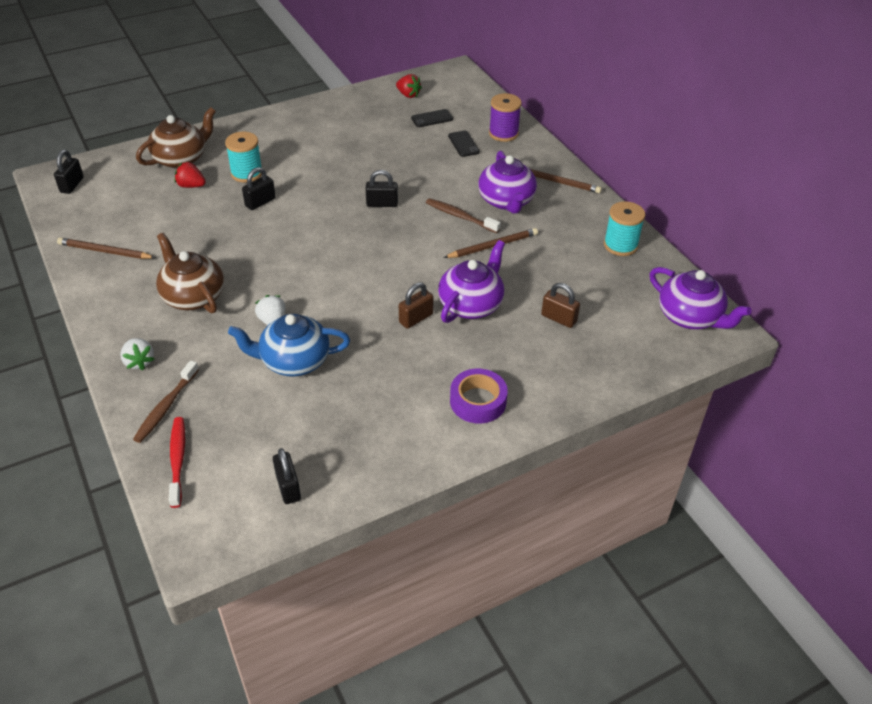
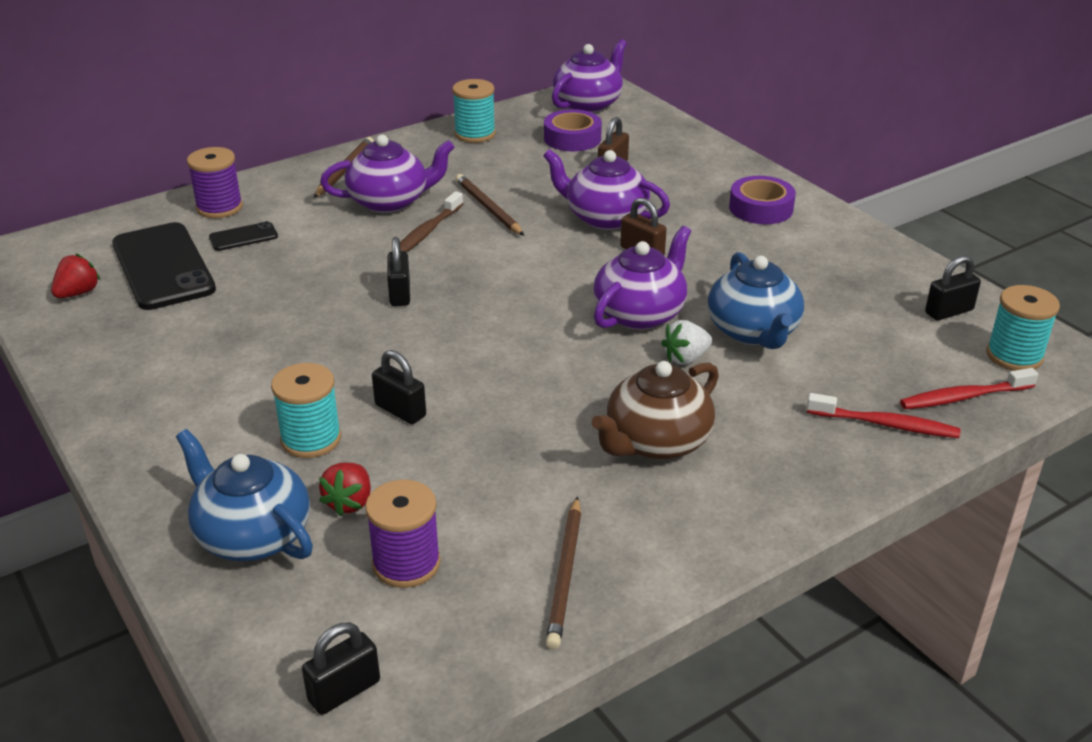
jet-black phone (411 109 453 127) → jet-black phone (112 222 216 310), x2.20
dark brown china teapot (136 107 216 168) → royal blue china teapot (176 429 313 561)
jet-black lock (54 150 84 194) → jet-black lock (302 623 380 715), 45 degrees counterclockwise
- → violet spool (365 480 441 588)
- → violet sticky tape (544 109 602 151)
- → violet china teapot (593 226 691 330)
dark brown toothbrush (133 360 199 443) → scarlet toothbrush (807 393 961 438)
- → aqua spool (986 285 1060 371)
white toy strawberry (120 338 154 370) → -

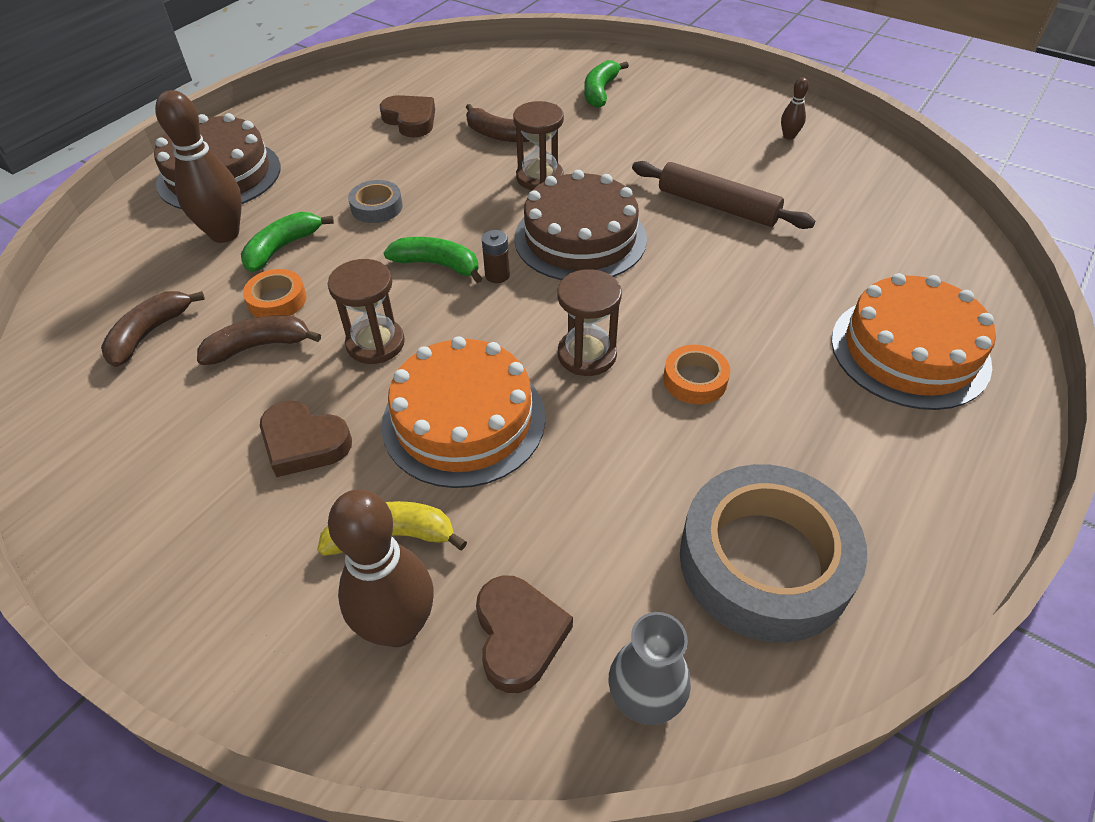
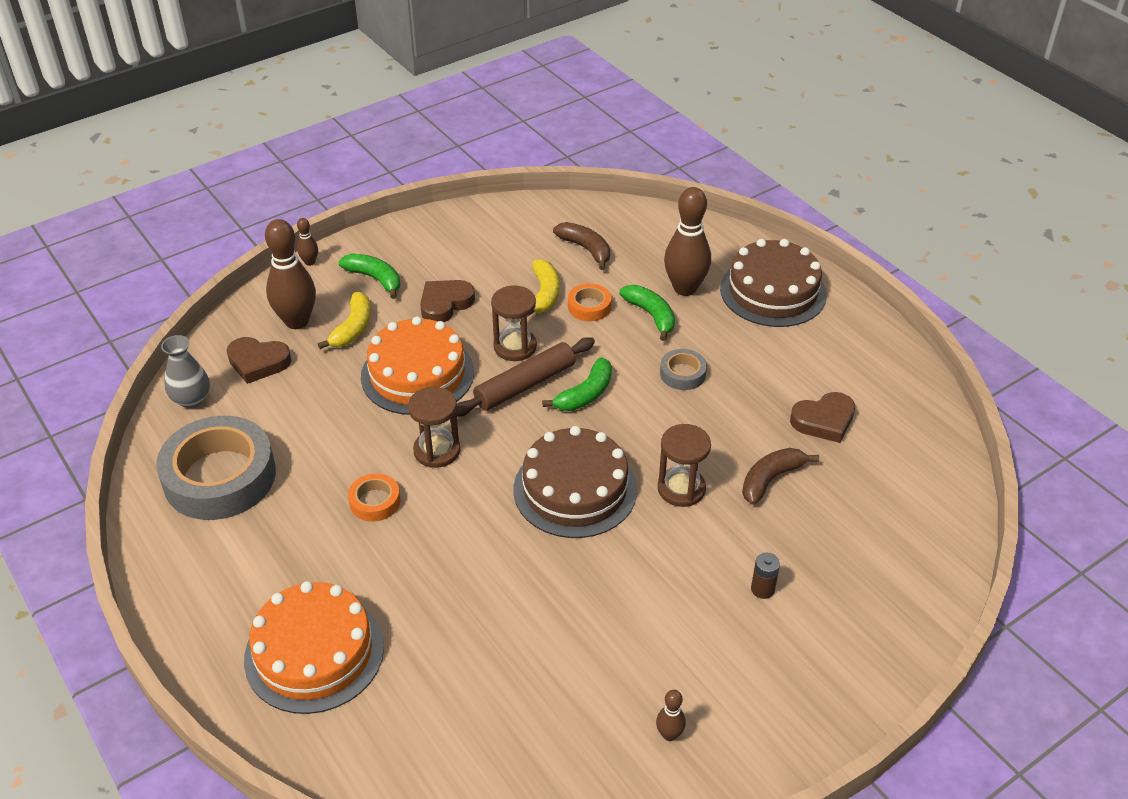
- → dark brown skittle (297 218 318 266)
green banana (584 60 629 108) → green banana (339 254 400 299), shifted
dark brown pastry roller (632 161 815 229) → dark brown pastry roller (456 337 595 417), shifted
dark brown banana (197 315 321 365) → golden banana (528 259 559 316)
dark brown power cell (482 230 510 283) → dark brown power cell (751 552 780 599), shifted

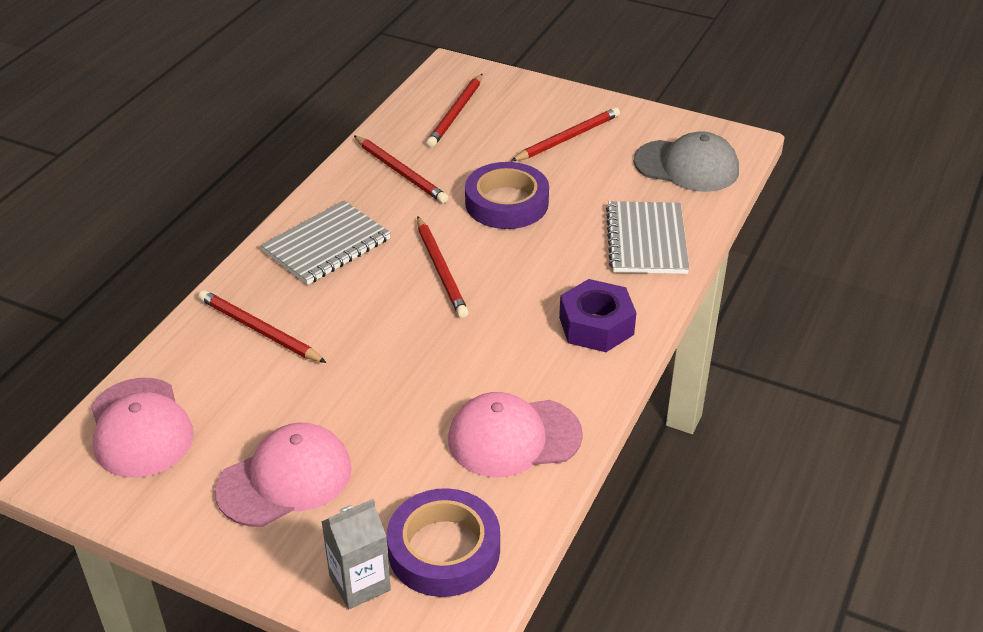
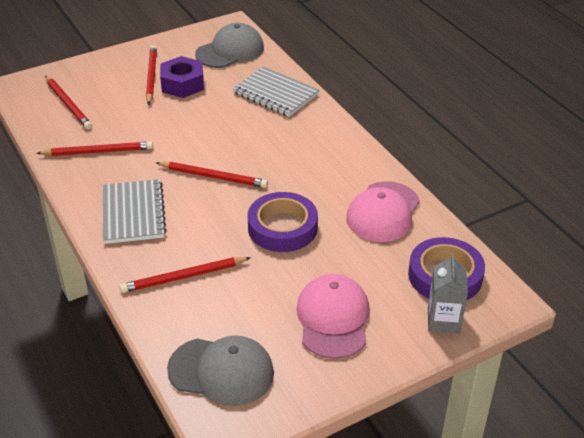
violet nut (559 279 636 352) → violet nut (160 56 204 98), shifted
rose-pink baseball cap (91 378 194 477) → gray baseball cap (167 336 274 406)
violet sticky tape (465 162 549 229) → violet sticky tape (247 192 318 252), shifted

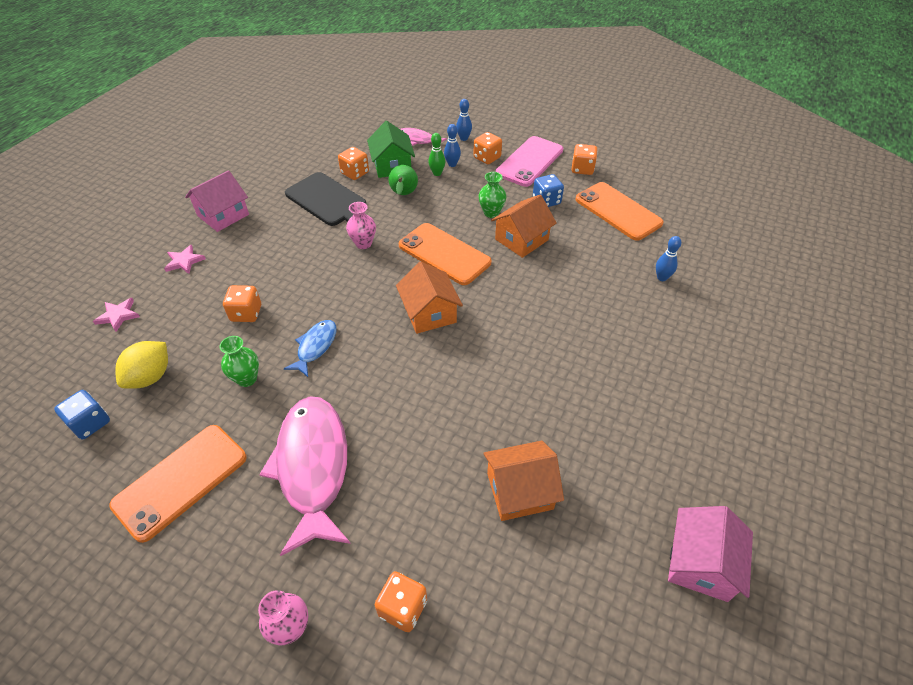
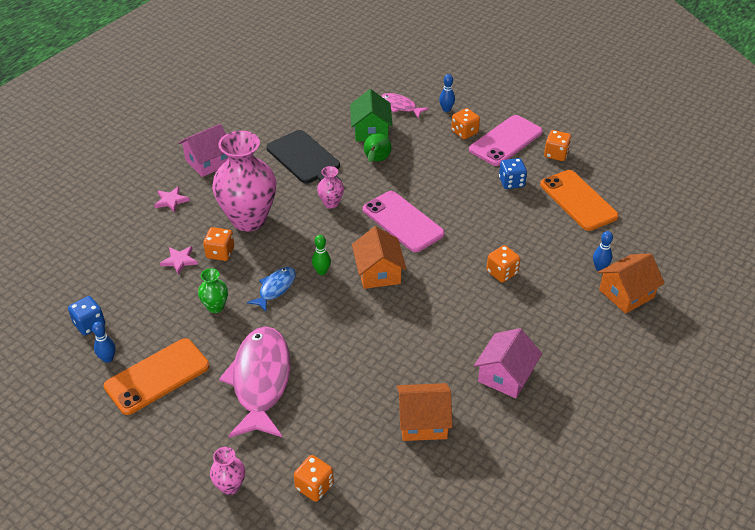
royal blue skittle (444 124 461 167) → royal blue skittle (92 322 115 363), shifted
rose-pink star (93 298 140 332) → rose-pink star (160 246 198 275), shifted
- → rose-pink flower vase (212 131 276 231)
green skittle (428 133 445 176) → green skittle (312 235 331 275), shifted
bright orange phone (399 223 492 285) → rose-pink phone (363 191 445 252)
rose-pink toy house (668 506 753 602) → rose-pink toy house (474 328 542 398), shifted
bright orange game die (338 147 369 180) → bright orange game die (486 245 520 283), shifted
bright orange toy house (491 195 557 258) → bright orange toy house (598 253 665 314), shifted
golden lemon (115 341 168 389) → -
green flower vase (479 172 507 218) → -

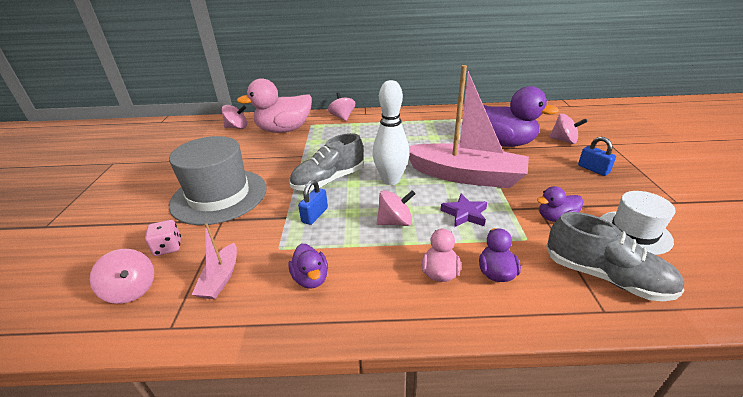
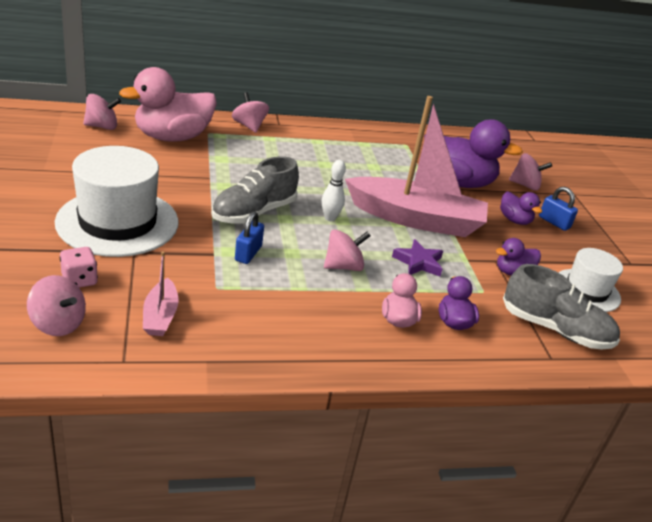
gray tall hat (169 136 266 225) → white tall hat (55 146 179 257)
white skittle (373 80 410 185) → white skittle (321 160 346 221), x0.54
violet duck (288 244 328 289) → violet duck (500 191 542 225), shifted

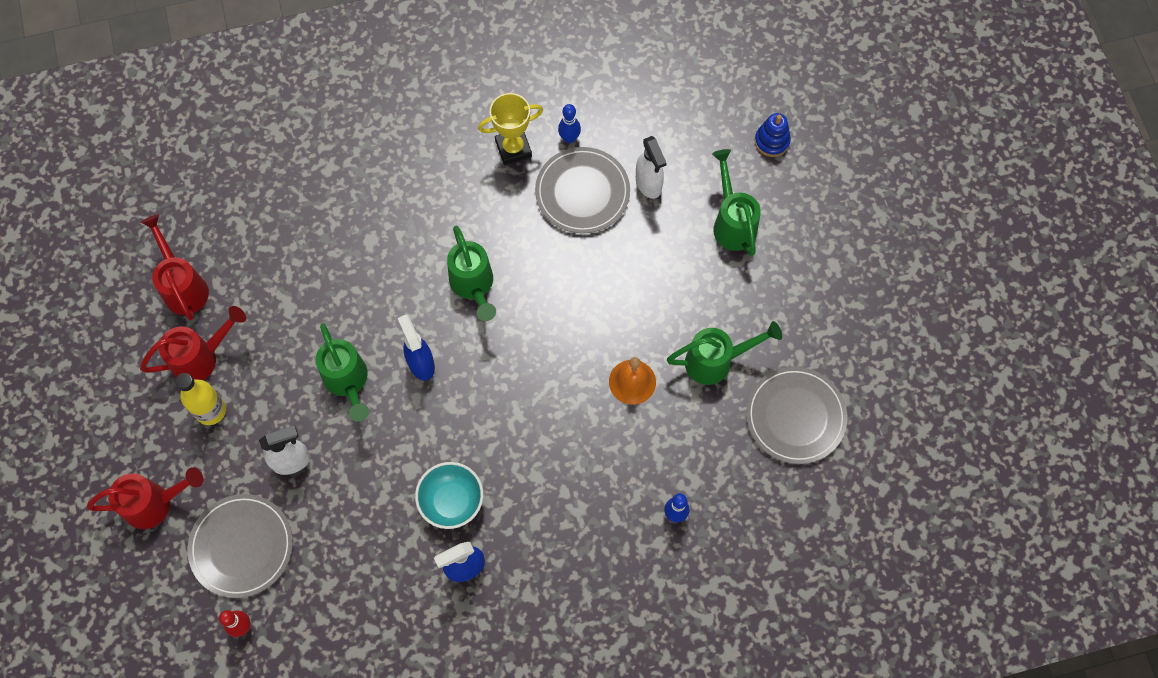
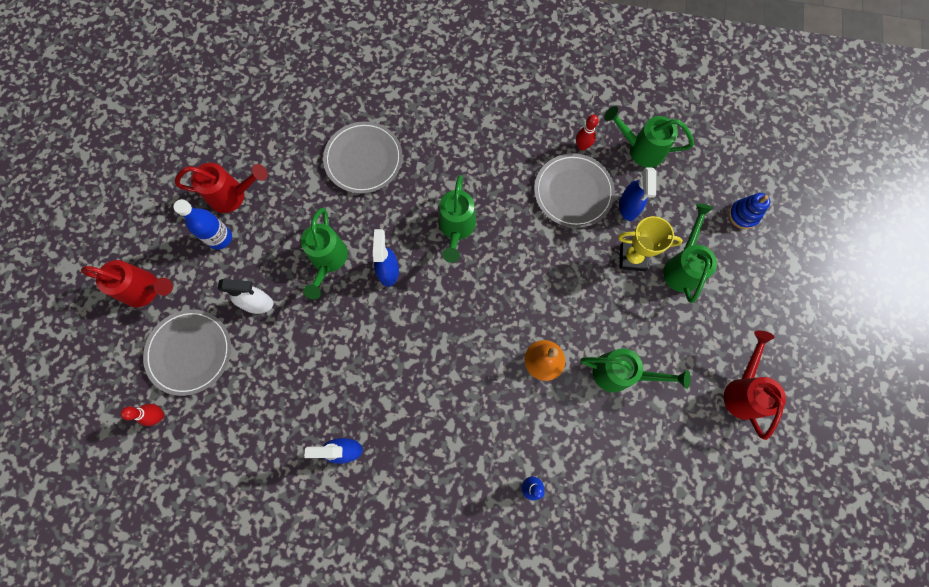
golden drink bottle (175 373 226 425) → royal blue drink bottle (174 199 232 250)
gray flat dish (746 367 847 464) → gray flat dish (323 121 403 194), shifted
royal blue skittle (558 104 581 143) → scarlet skittle (576 115 599 151)
- → green watering pot (604 106 694 168)
golden award cup (478 93 543 165) → golden award cup (618 216 683 271), shifted
white sprayer (636 136 667 199) → royal blue sprayer (619 167 656 221)
scarlet watering pot (141 214 209 320) → scarlet watering pot (724 331 786 440), shifted
aqua serving bowl (415 462 483 529) → -

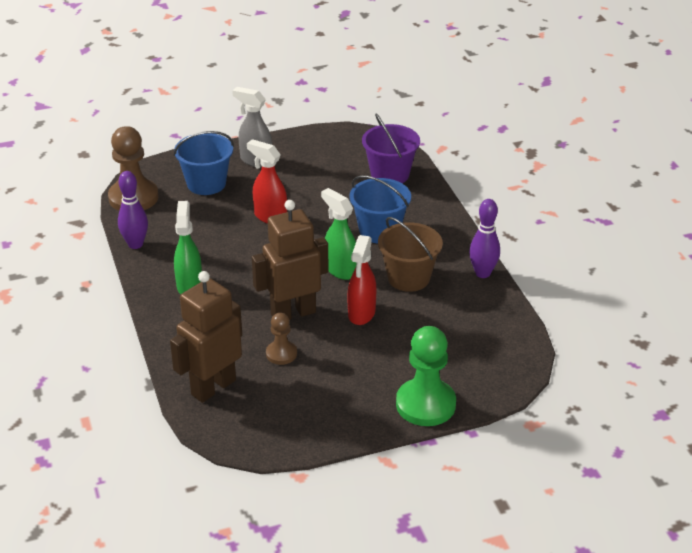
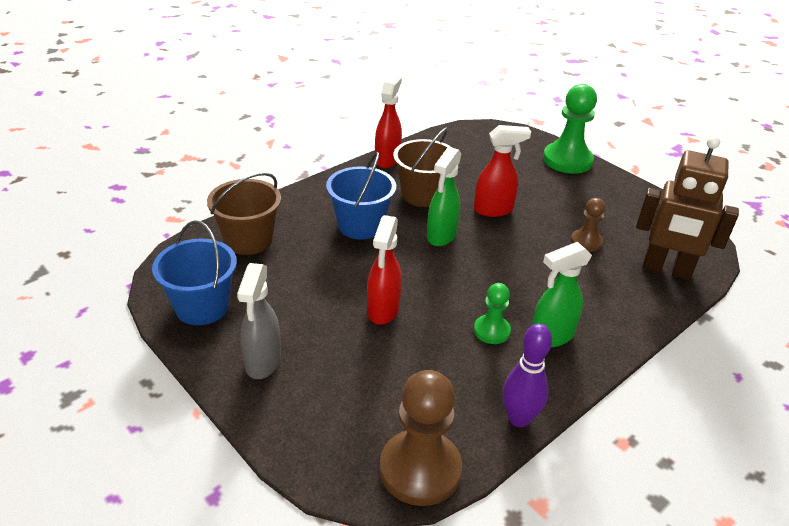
royal blue sand bucket (174 131 234 195) → royal blue sand bucket (152 220 237 325), shifted
violet sand bucket (362 113 420 183) → dark brown sand bucket (207 172 281 255)
violet skittle (469 199 500 278) → scarlet sprayer (375 74 402 168)
- → green game pawn (474 283 511 344)
dark brown robot figure (252 200 329 320) → -

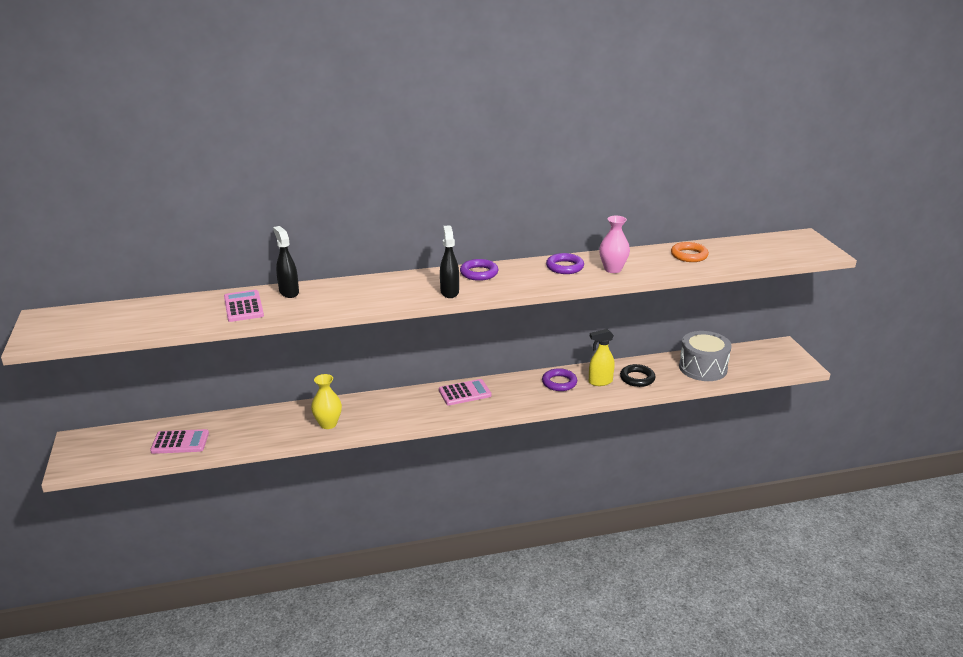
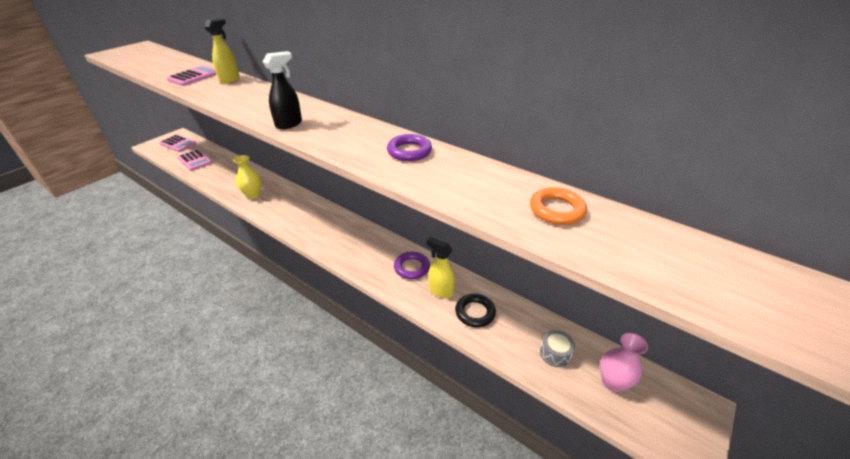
rose-pink pocket calculator (439 379 491 405) → rose-pink pocket calculator (159 135 197 152), shifted
jet-black sprayer (273 226 299 298) → golden sprayer (204 18 240 83)
gray drum (679 331 732 381) → gray drum (540 330 575 367), x0.49
rose-pink flower vase (599 216 630 273) → rose-pink flower vase (600 333 648 392), shifted
violet ring (460 259 498 281) → -

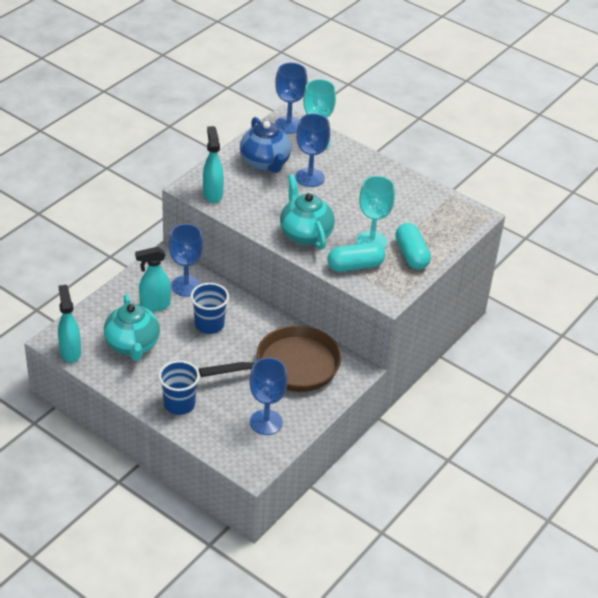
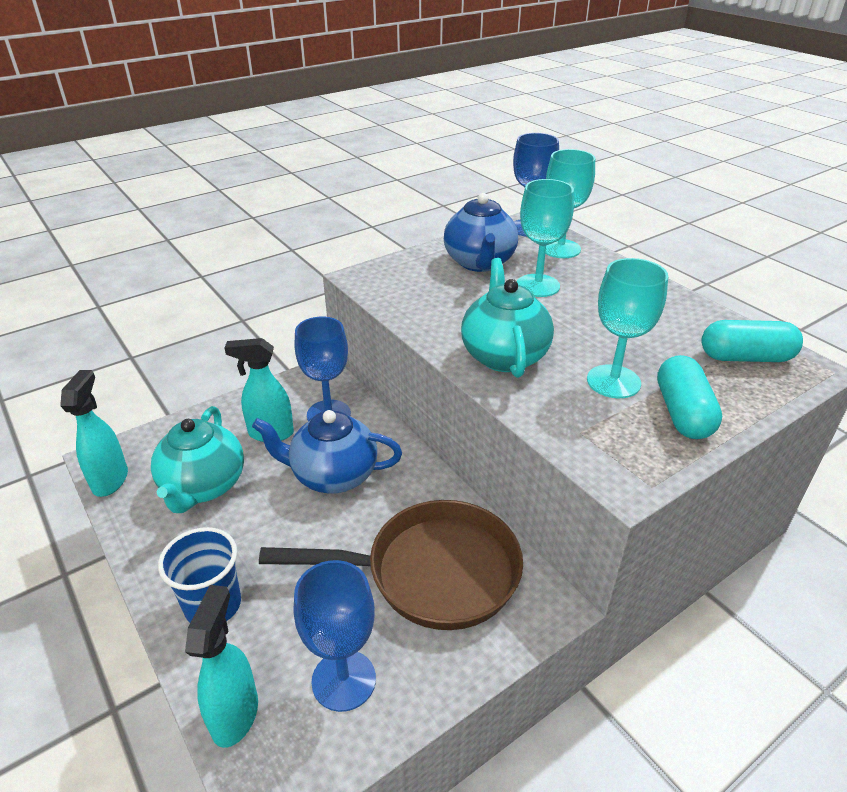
aqua sprayer (203 126 224 203) → aqua sprayer (185 585 258 748), shifted
royal blue tumbler (191 283 229 334) → royal blue china teapot (252 410 402 494)
royal blue goblet (296 113 330 187) → aqua goblet (517 179 574 297)
aqua pill (327 242 385 272) → aqua pill (701 320 803 362), shifted

